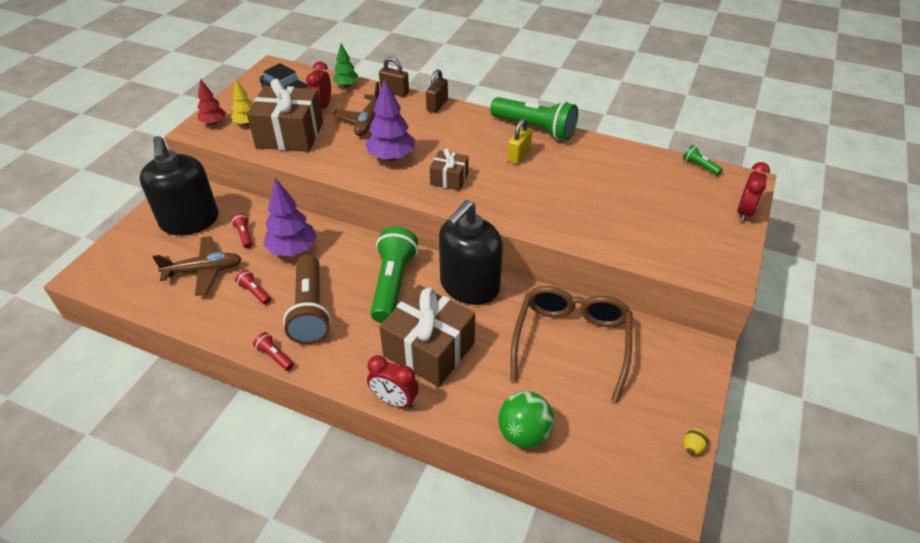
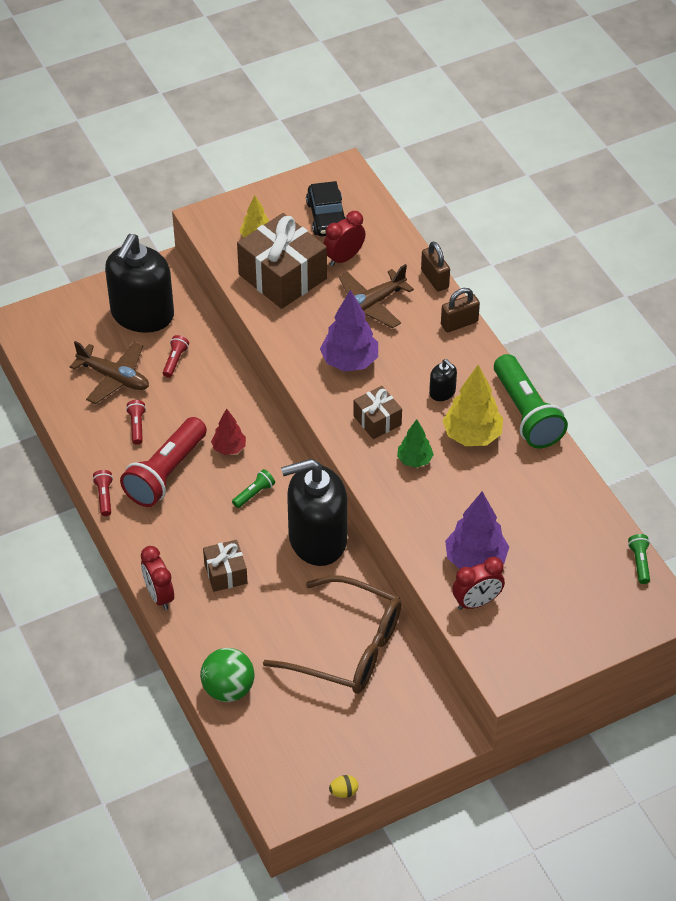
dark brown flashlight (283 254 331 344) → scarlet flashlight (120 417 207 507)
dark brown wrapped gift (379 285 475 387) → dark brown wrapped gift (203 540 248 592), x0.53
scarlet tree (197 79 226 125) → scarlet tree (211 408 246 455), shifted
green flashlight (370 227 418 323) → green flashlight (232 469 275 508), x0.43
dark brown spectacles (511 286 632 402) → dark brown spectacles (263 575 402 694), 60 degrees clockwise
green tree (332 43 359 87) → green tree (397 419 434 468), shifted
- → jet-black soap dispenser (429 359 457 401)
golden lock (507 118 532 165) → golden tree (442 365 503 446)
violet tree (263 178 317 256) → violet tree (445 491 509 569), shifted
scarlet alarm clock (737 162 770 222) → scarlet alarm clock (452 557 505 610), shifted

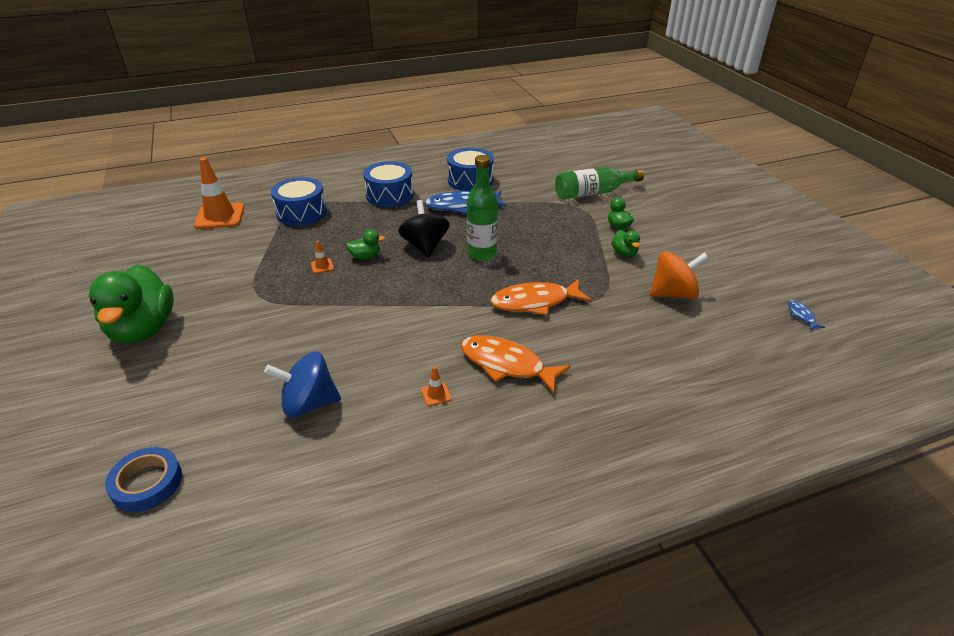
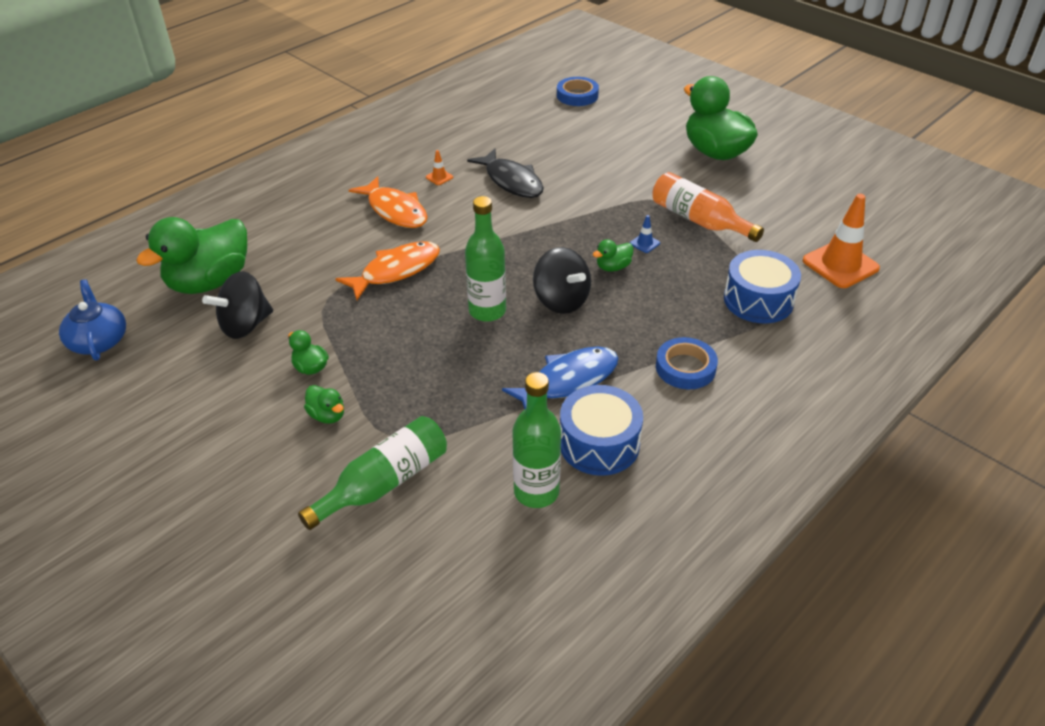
royal blue fish (788 300 825 330) → royal blue china teapot (59 279 126 361)
- → green duck (136 217 247 294)
bright orange whirligig (650 251 708 299) → jet-black whirligig (202 271 273 339)
bright orange fish (461 335 571 394) → bright orange fish (349 176 427 228), 45 degrees clockwise
- → jet-black fish (467 149 544 198)
- → green drink bottle (512 372 561 508)
bright orange safety cone (311 241 334 274) → royal blue safety cone (630 215 660 253)
- → bright orange drink bottle (652 172 764 242)
royal blue drum (363 161 414 207) → royal blue sticky tape (656 337 718 389)
royal blue whirligig (264 351 341 418) → -

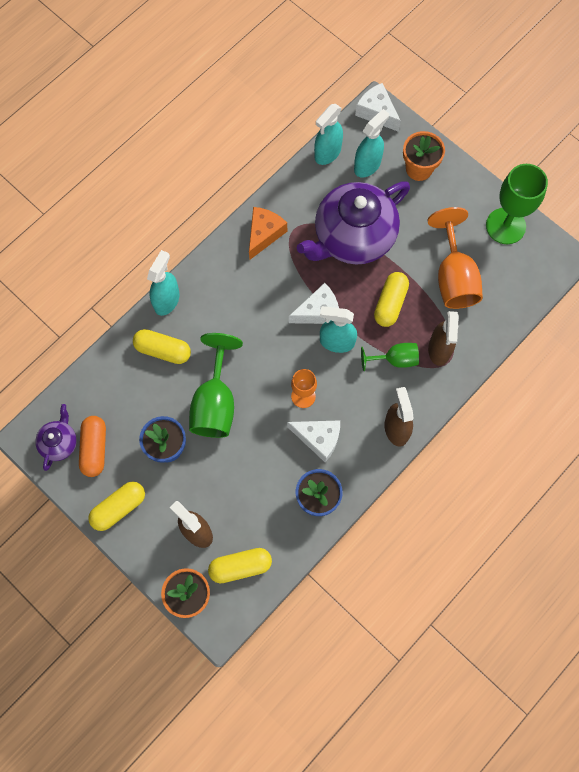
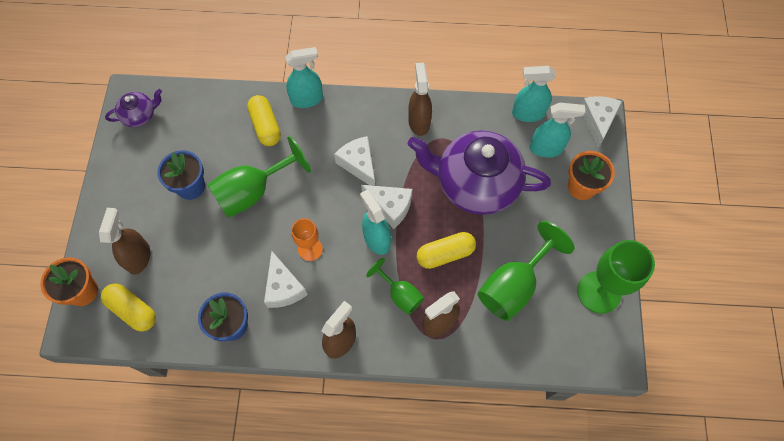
- → white cheese (334 136 375 186)
bright orange cheese (249 207 287 260) → dark brown sprayer (408 63 432 136)
bright orange goblet (427 207 483 309) → green goblet (477 221 574 321)
bright orange pill (79 416 106 477) → -
golden pill (88 482 145 531) → -

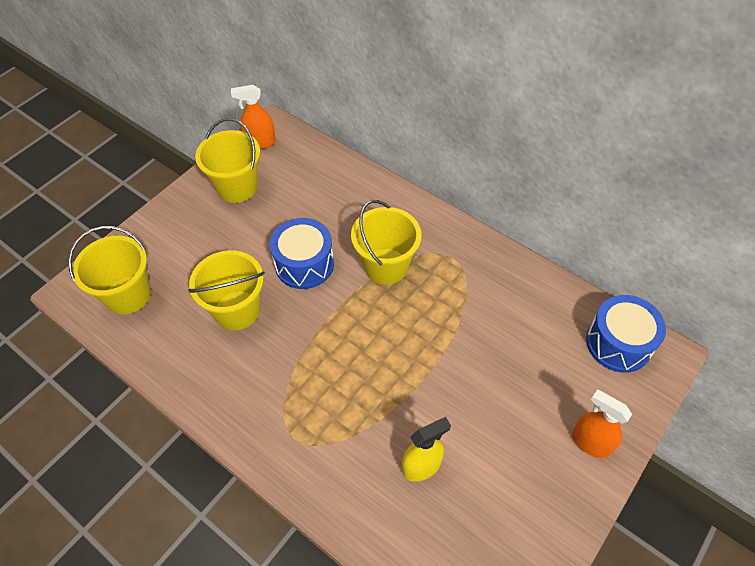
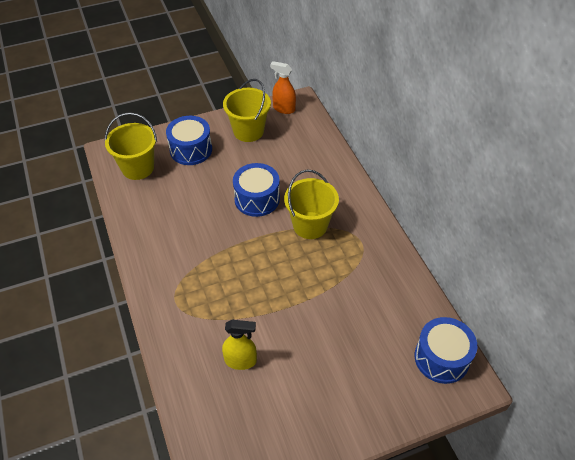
- → royal blue drum (166 116 212 165)
golden sand bucket (188 250 265 330) → -
bright orange sprayer (572 389 632 458) → -

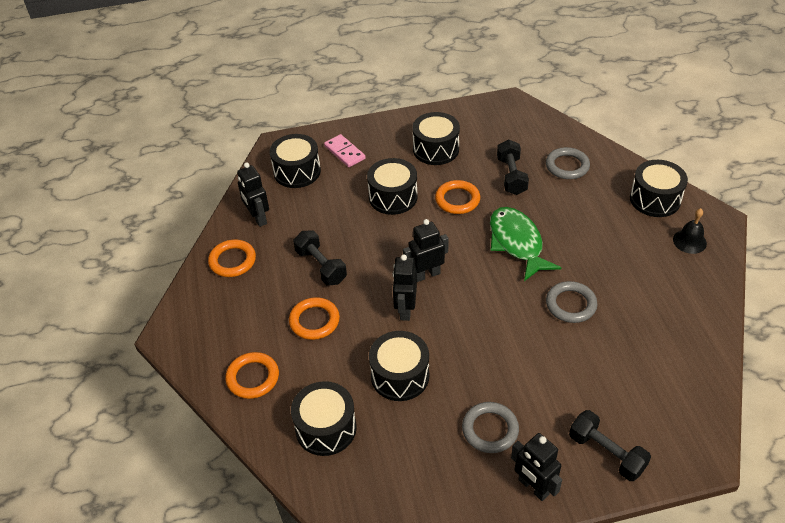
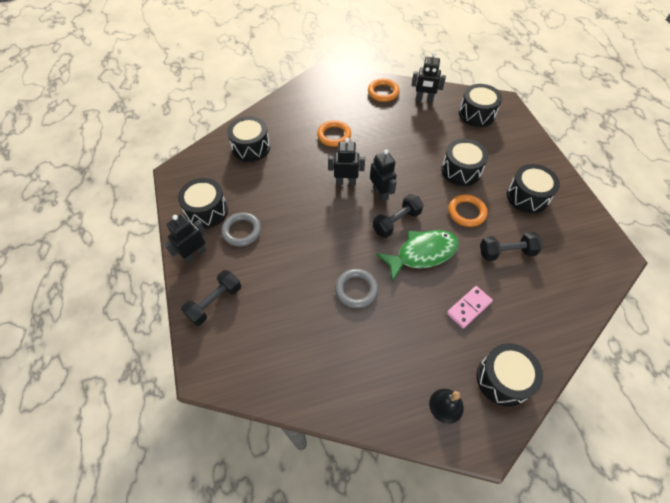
jet-black drum (369 331 429 401) → jet-black drum (178 178 228 228), shifted
jet-black dumbbell (293 230 347 285) → jet-black dumbbell (372 194 424 238), shifted
jet-black robot figure (237 162 269 227) → jet-black robot figure (411 52 446 102), 135 degrees counterclockwise
rose-pink domino piece (324 134 366 167) → rose-pink domino piece (447 286 493 328), shifted
bright orange ring (225 352 279 399) → -
gray ring (546 147 590 179) → -

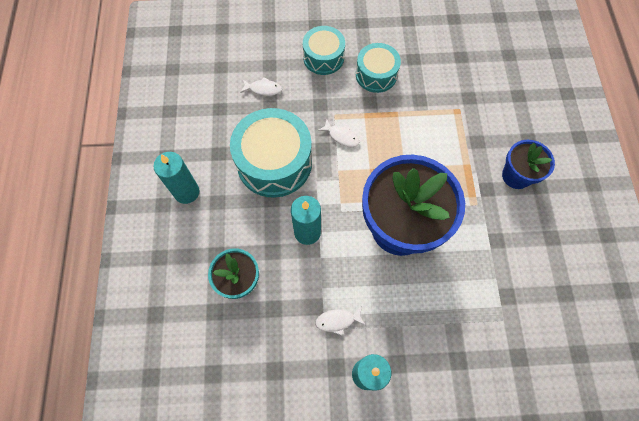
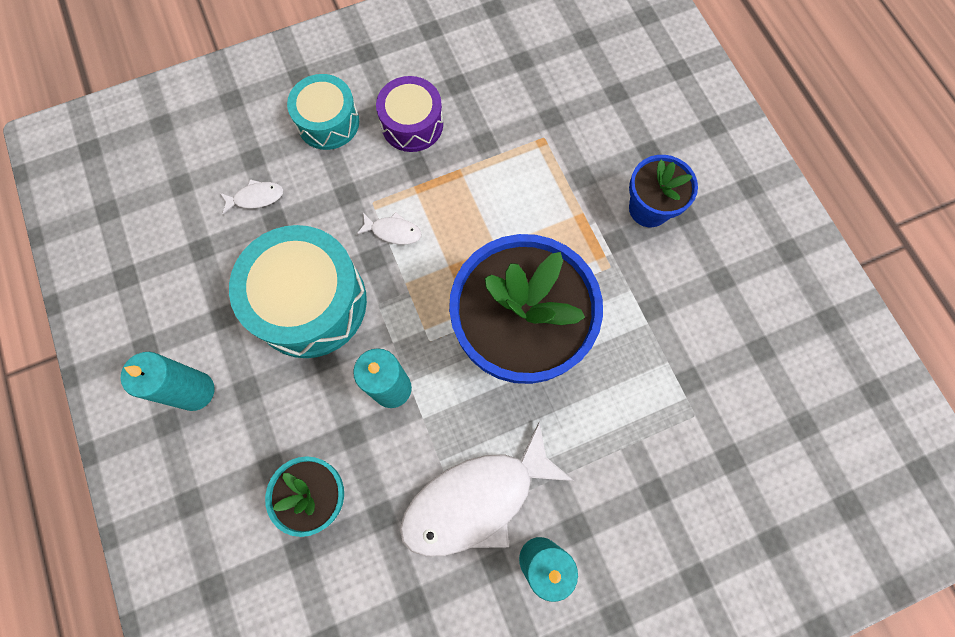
aqua drum (356 43 401 93) → violet drum (376 76 443 152)
white fish (315 307 365 335) → white fish (400 422 574 556), x2.42

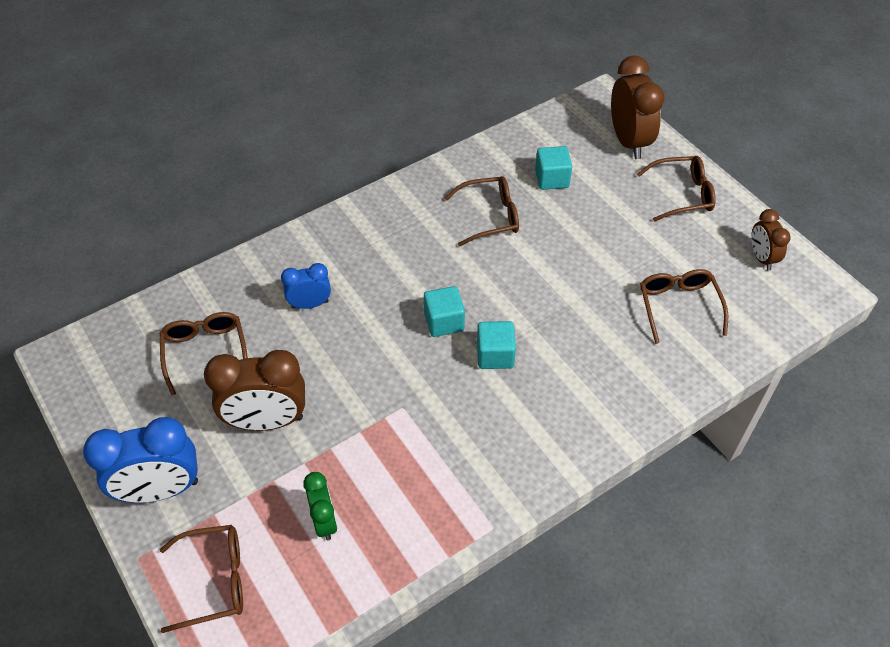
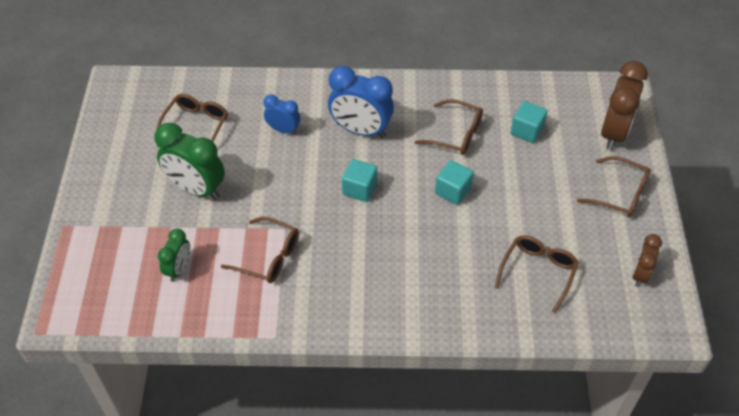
dark brown alarm clock (204 350 305 431) → green alarm clock (154 123 225 200)
dark brown spectacles (160 525 243 633) → dark brown spectacles (221 217 299 283), shifted
royal blue alarm clock (83 417 198 503) → royal blue alarm clock (328 66 394 138), shifted
aqua solid cube (477 321 516 369) → aqua solid cube (435 160 474 205), shifted

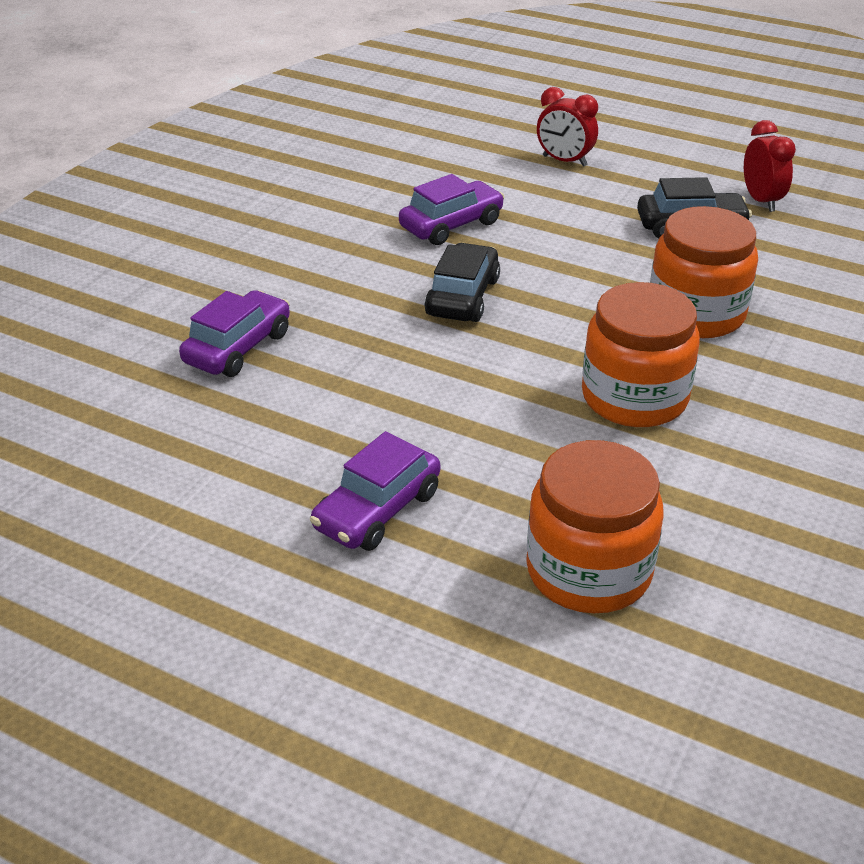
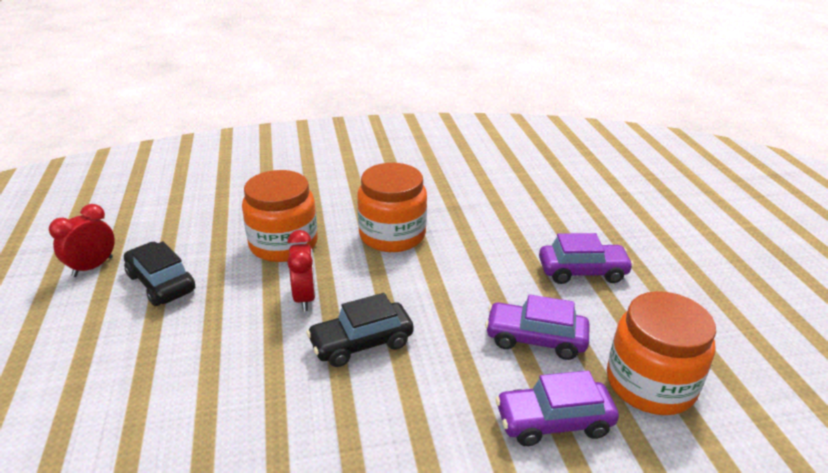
scarlet alarm clock (537 87 598 167) → scarlet alarm clock (287 230 316 311), shifted
violet car (399 174 505 245) → violet car (485 295 589 360), shifted
bright orange jar (526 440 663 613) → bright orange jar (607 291 716 415), shifted

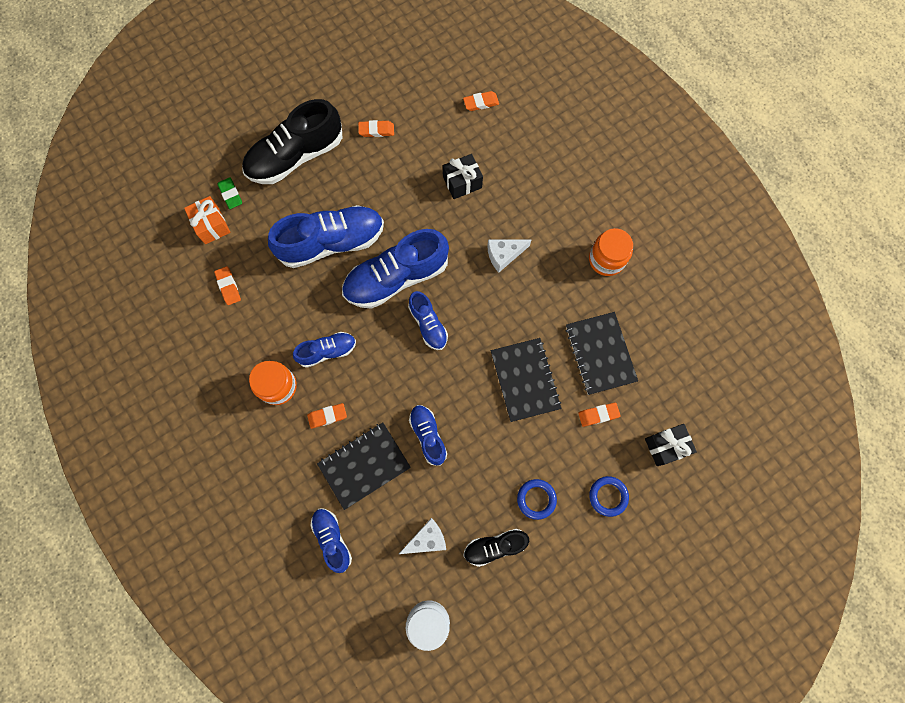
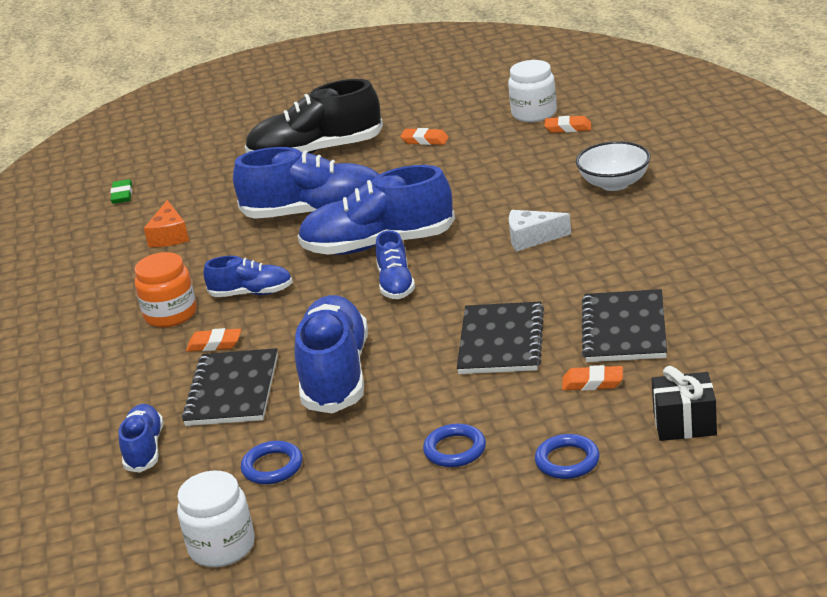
green gum eraser (218 177 242 209) → green gum eraser (110 179 132 204), shifted
bright orange gum eraser (214 266 241 305) → bright orange cheese (144 200 189 247)
jet-black exercise book (317 423 411 510) → jet-black exercise book (182 348 278 426), 75 degrees counterclockwise
white cheese (399 518 446 554) → royal blue ring (241 441 302 484)
royal blue shoe (409 405 447 466) → royal blue shoe (294 295 368 414), x1.87
- → white jar (508 60 557 122)
- → white serving bowl (576 141 651 191)
bright orange wrapped gift (184 196 230 244) → -
jet-black wrapped gift (443 154 483 199) → -
jet-black shoe (463 529 529 567) → -
bright orange jar (589 228 633 276) → -

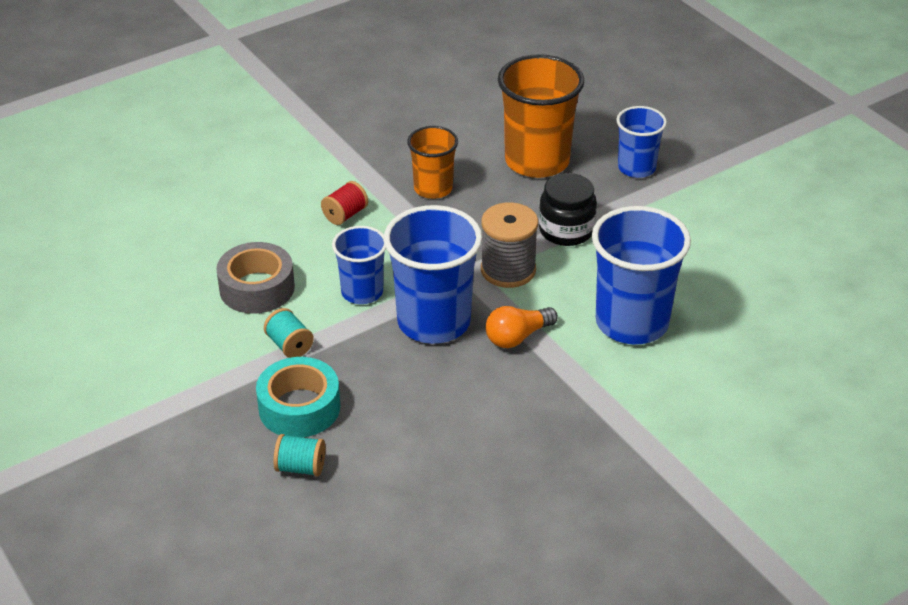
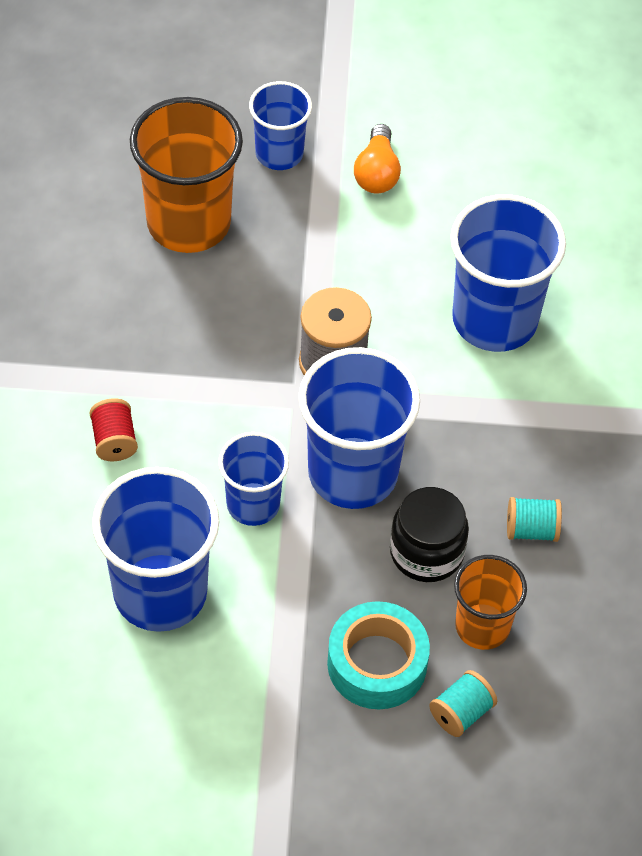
gray sticky tape (216 242 295 314) → royal blue tumbler (92 467 219 632)
bright orange bulb (486 306 558 348) → bright orange bulb (354 124 401 194), shifted
jet-black jar (539 173 597 246) → jet-black jar (390 487 469 582), shifted
bright orange tumbler (407 126 458 199) → bright orange tumbler (454 555 527 650), shifted
aqua spool (264 308 314 358) → aqua spool (507 497 562 542), shifted

